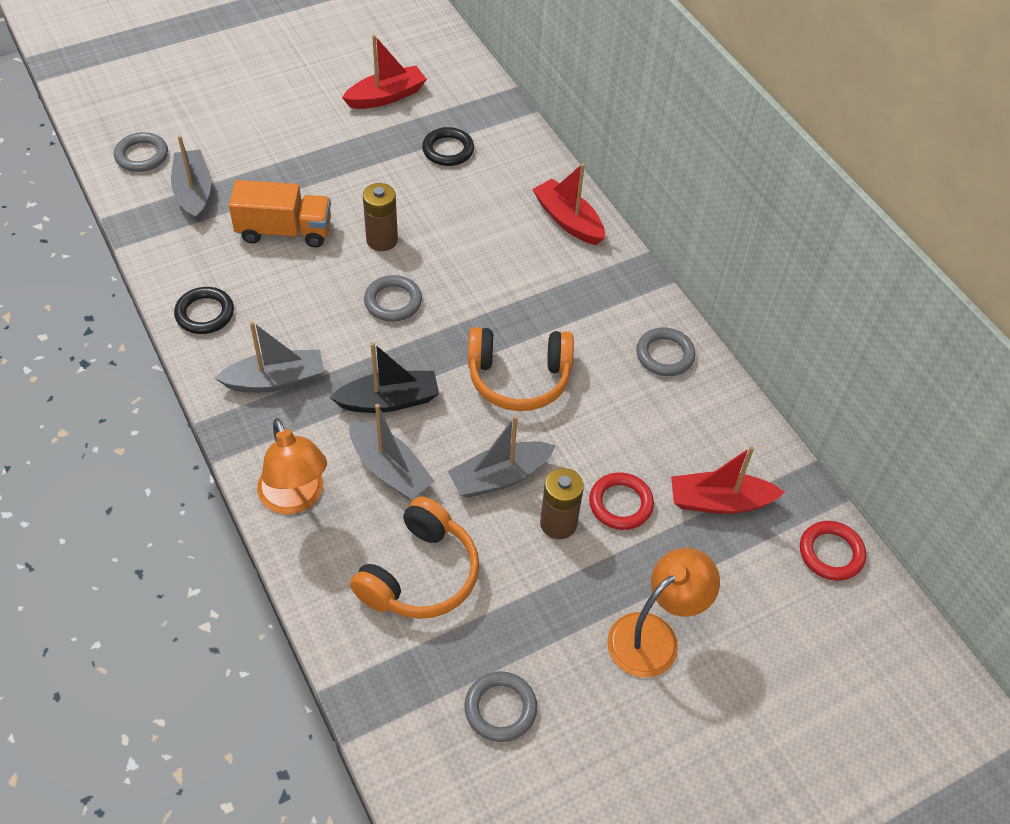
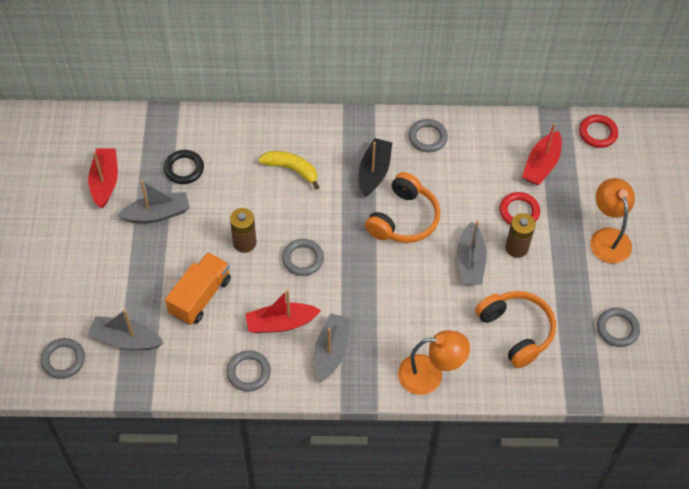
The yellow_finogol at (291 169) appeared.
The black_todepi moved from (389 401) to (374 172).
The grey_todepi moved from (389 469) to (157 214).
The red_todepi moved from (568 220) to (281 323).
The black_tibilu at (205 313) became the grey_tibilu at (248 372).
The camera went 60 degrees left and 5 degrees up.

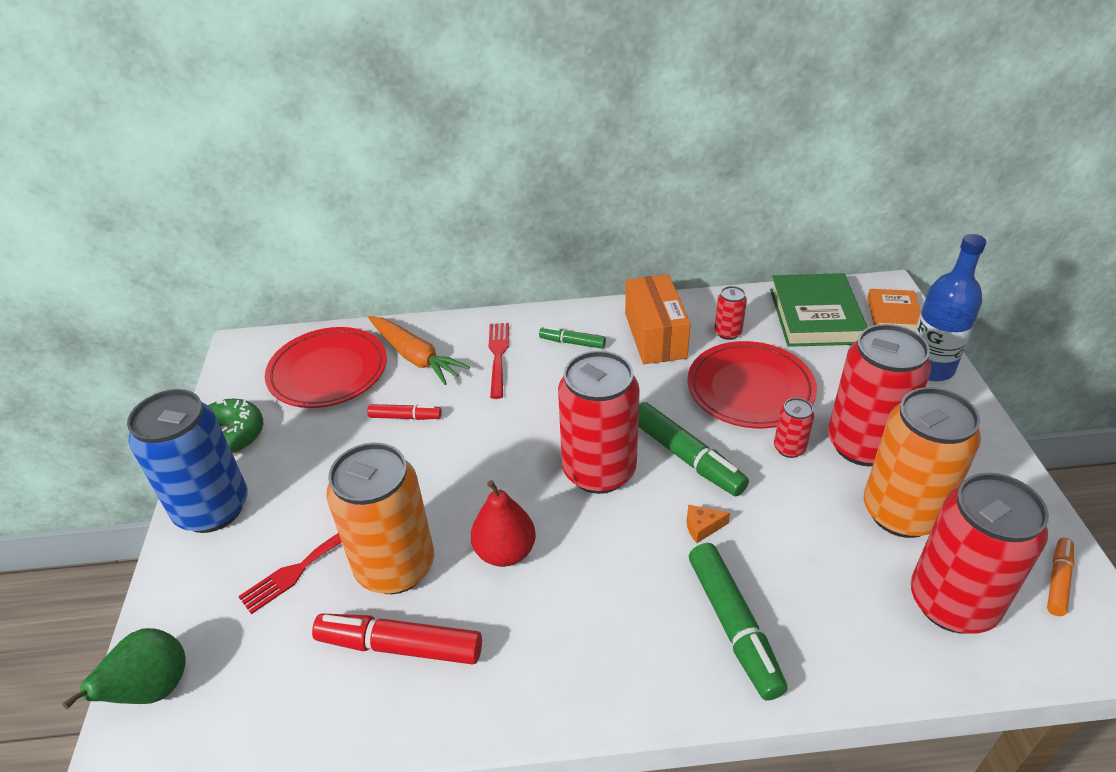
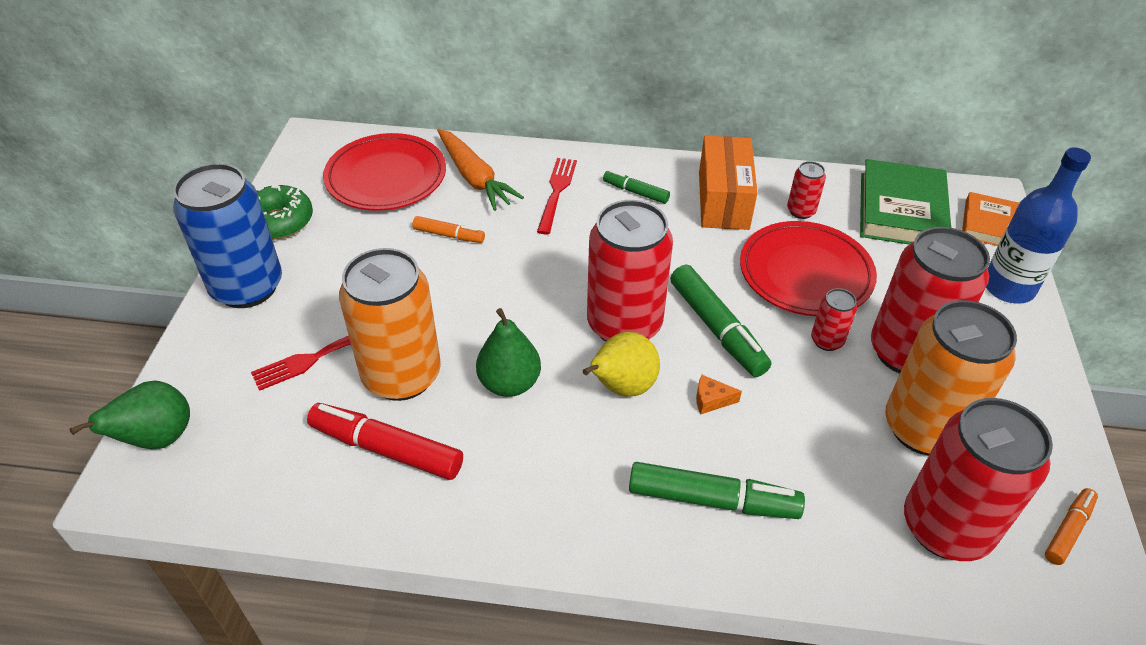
The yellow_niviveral at (622 387) appeared.
The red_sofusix at (405 417) became the orange_sofusix at (449 235).
The red_niviveral at (505 552) became the green_niviveral at (509 383).
The green_sofusix at (733 625) turned 75 degrees counterclockwise.
The camera went 10 degrees right and 5 degrees up.

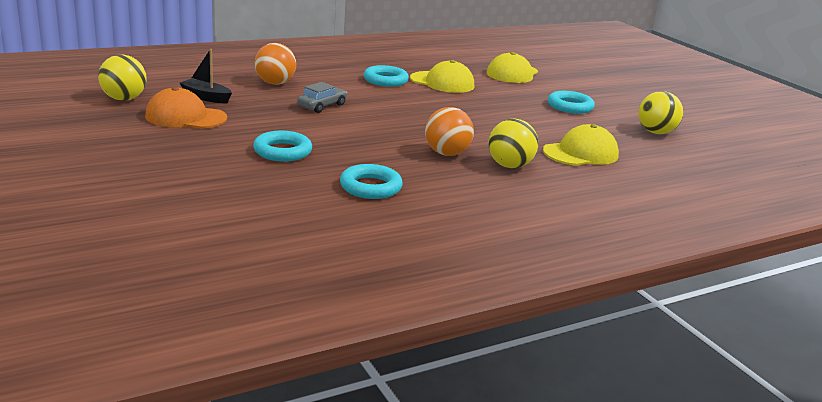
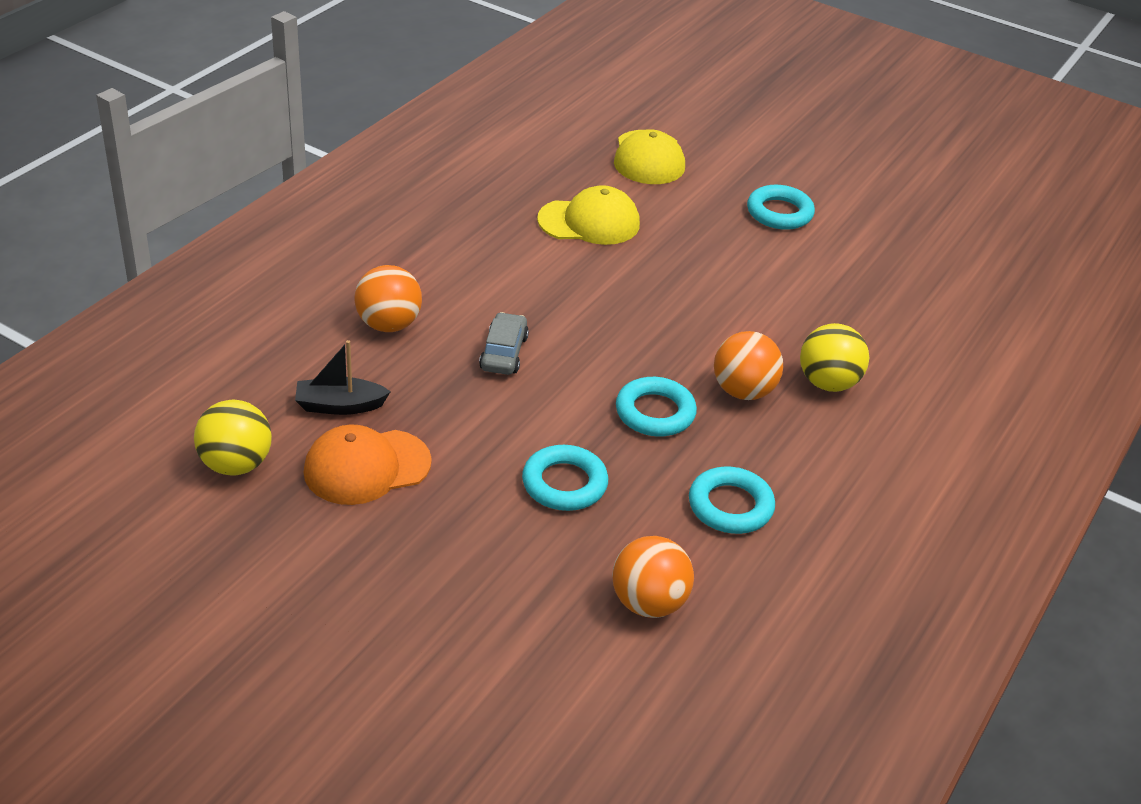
The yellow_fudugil at (580 153) disappeared.
The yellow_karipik at (655 132) disappeared.
The orange_karipik at (648 603) appeared.
The turquoise_tibilu moved from (385 80) to (655 413).
The camera went 30 degrees left and 15 degrees up.

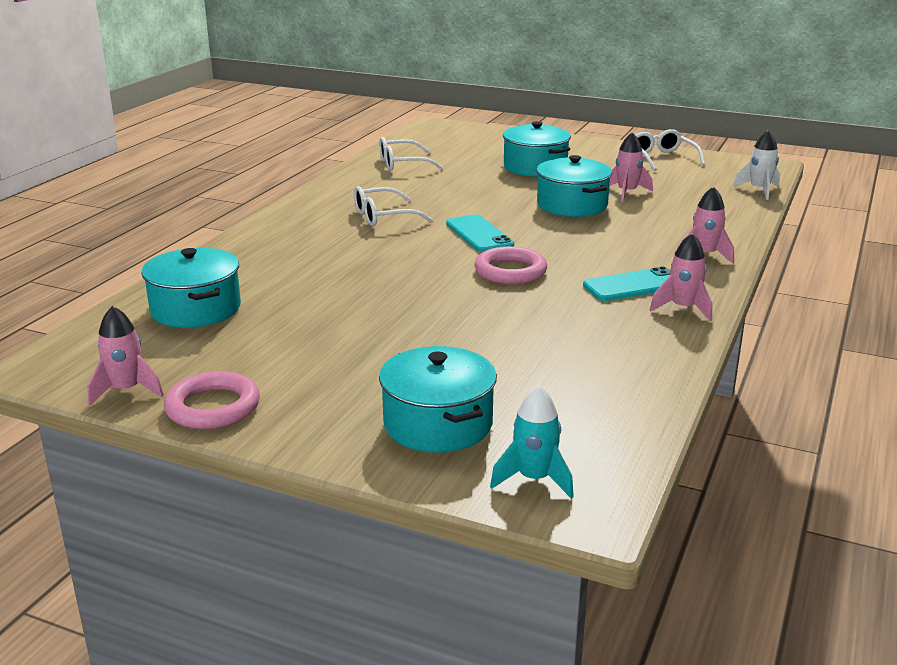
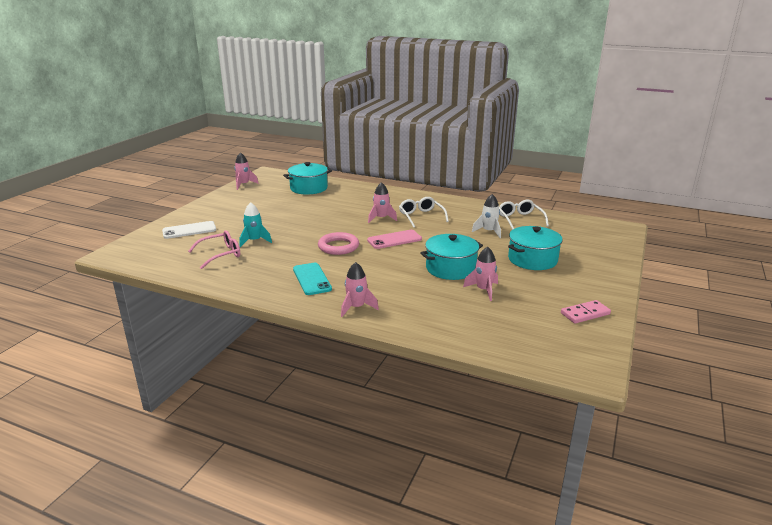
The pink_tibilu at (213 407) disappeared.
The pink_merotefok at (220 254) appeared.
The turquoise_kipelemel moved from (534 479) to (254 241).
The pink_kipelemel moved from (683 308) to (381 218).
The white_kipelemel moved from (759 190) to (489 231).
The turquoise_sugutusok at (438 424) was replaced by the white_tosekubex at (189 230).
The white_merotefok at (662 158) was replaced by the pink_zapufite at (585 314).
The turquoise_tosekubex at (479 234) became the pink_tosekubex at (394 240).
The camera went 90 degrees right and 0 degrees up.

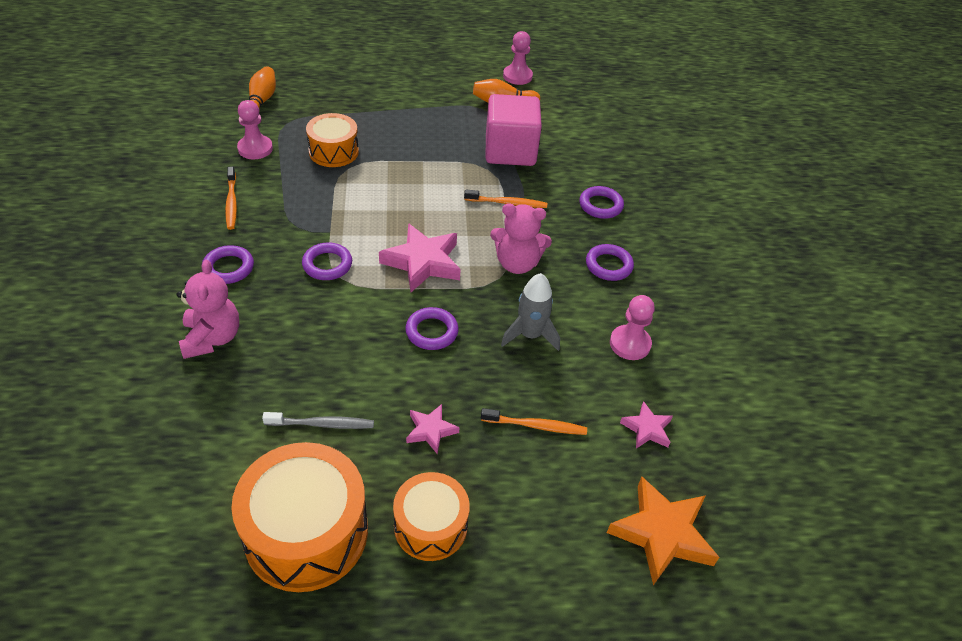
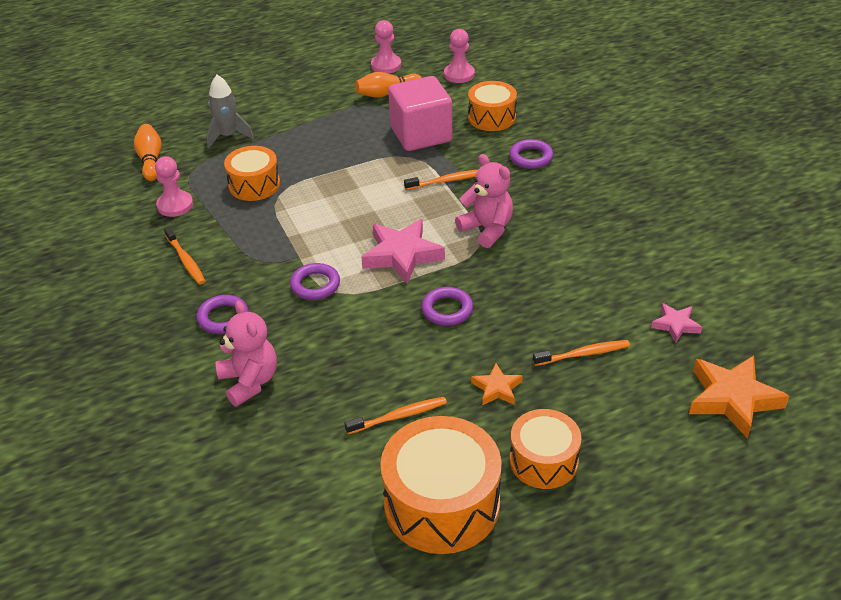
The purple_tibilu at (608 265) disappeared.
The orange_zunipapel at (491 117) appeared.
The grey_kipelemel moved from (530 335) to (228 136).
The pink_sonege moved from (630 344) to (459 74).
The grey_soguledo at (322 424) became the orange_soguledo at (399 416).
The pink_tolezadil at (431 430) became the orange_tolezadil at (497 388).
The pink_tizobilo at (517 263) turned 120 degrees counterclockwise.
The camera went 15 degrees left and 5 degrees down.

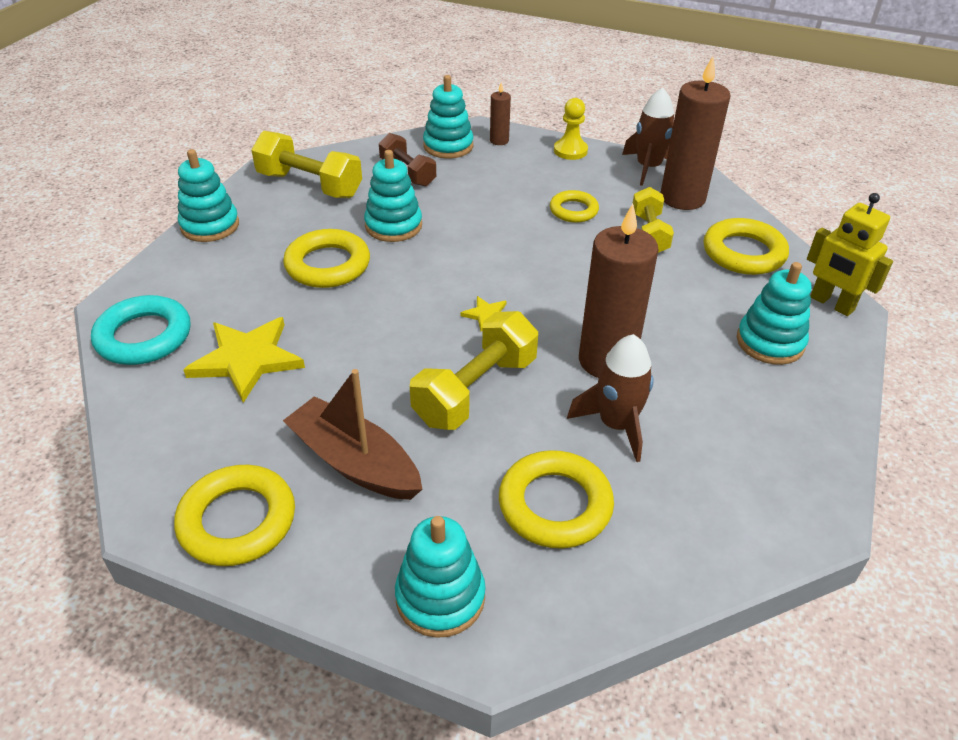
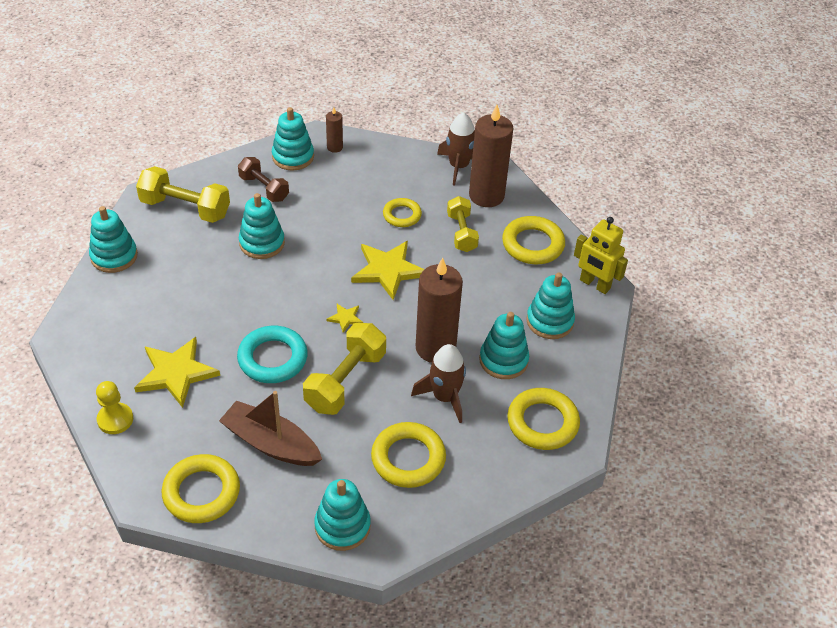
The yellow_tolezadil at (388 270) appeared.
The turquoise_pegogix at (503 360) appeared.
The turquoise_tibilu moved from (144 336) to (272 358).
The yellow_tibilu moved from (328 265) to (542 422).
The yellow_sonege moved from (570 151) to (115 419).
The camera went 10 degrees left and 5 degrees up.

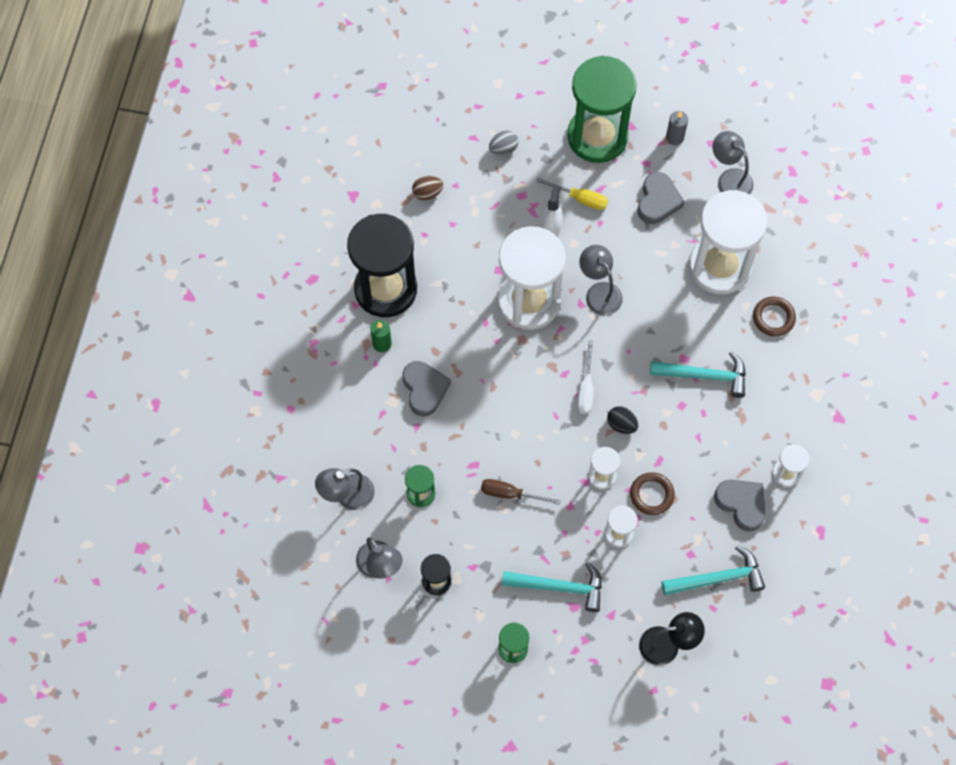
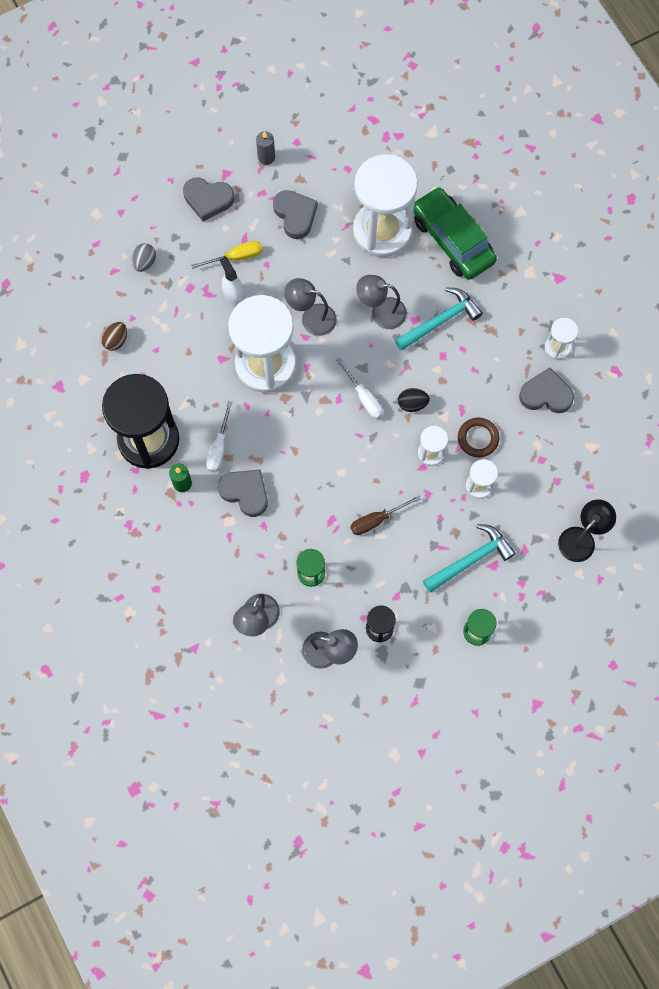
The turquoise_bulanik at (717 578) disappeared.
The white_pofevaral at (219 447) appeared.
The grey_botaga moved from (729 179) to (381 312).
The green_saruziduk at (597 136) was replaced by the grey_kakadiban at (208 200).
The brown_tibilu at (773 318) was replaced by the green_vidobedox at (452 240).
The camera went 40 degrees left and 5 degrees up.

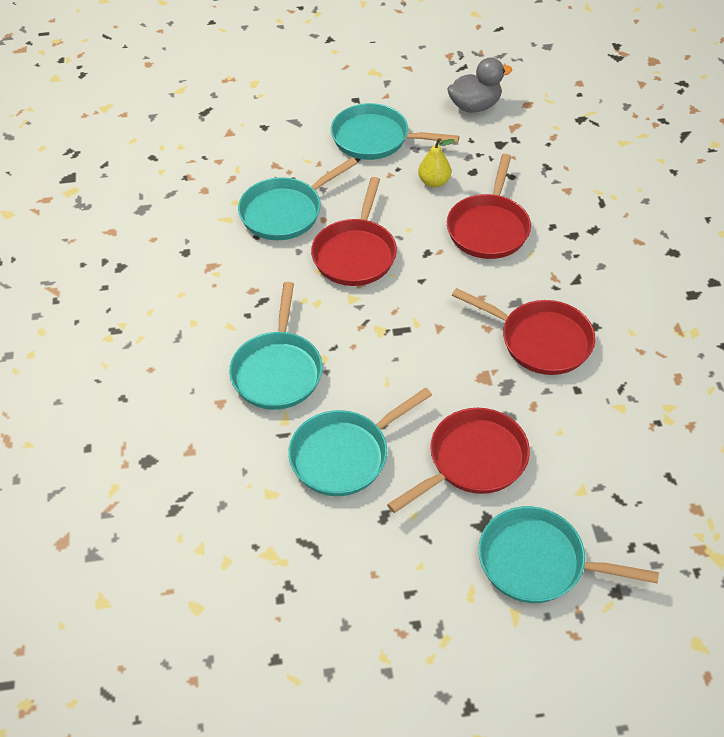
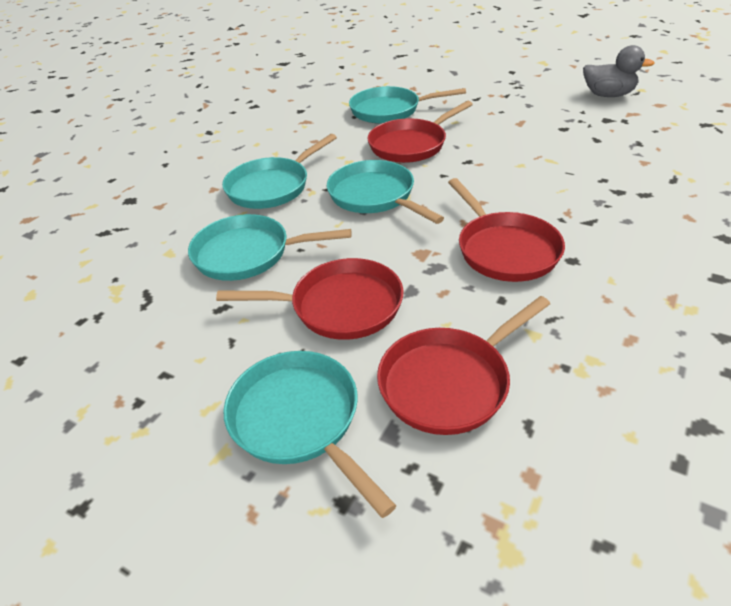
The yellow_niviveral at (434 182) disappeared.
The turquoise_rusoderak moved from (376 139) to (375 196).
The red_rusoderak moved from (489 228) to (450 382).
The camera went 40 degrees right and 10 degrees down.

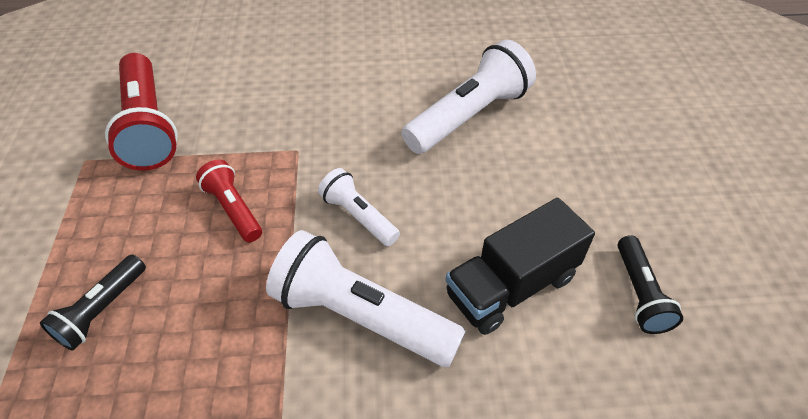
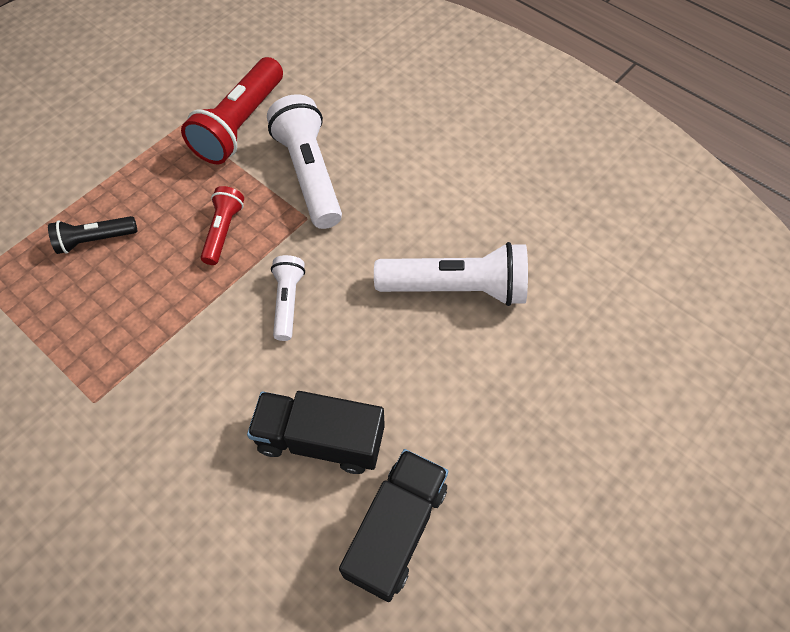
The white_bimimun moved from (361 316) to (310 174).
The black_bimimun at (639 293) was replaced by the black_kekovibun at (396 529).
The camera went 45 degrees right and 10 degrees up.

